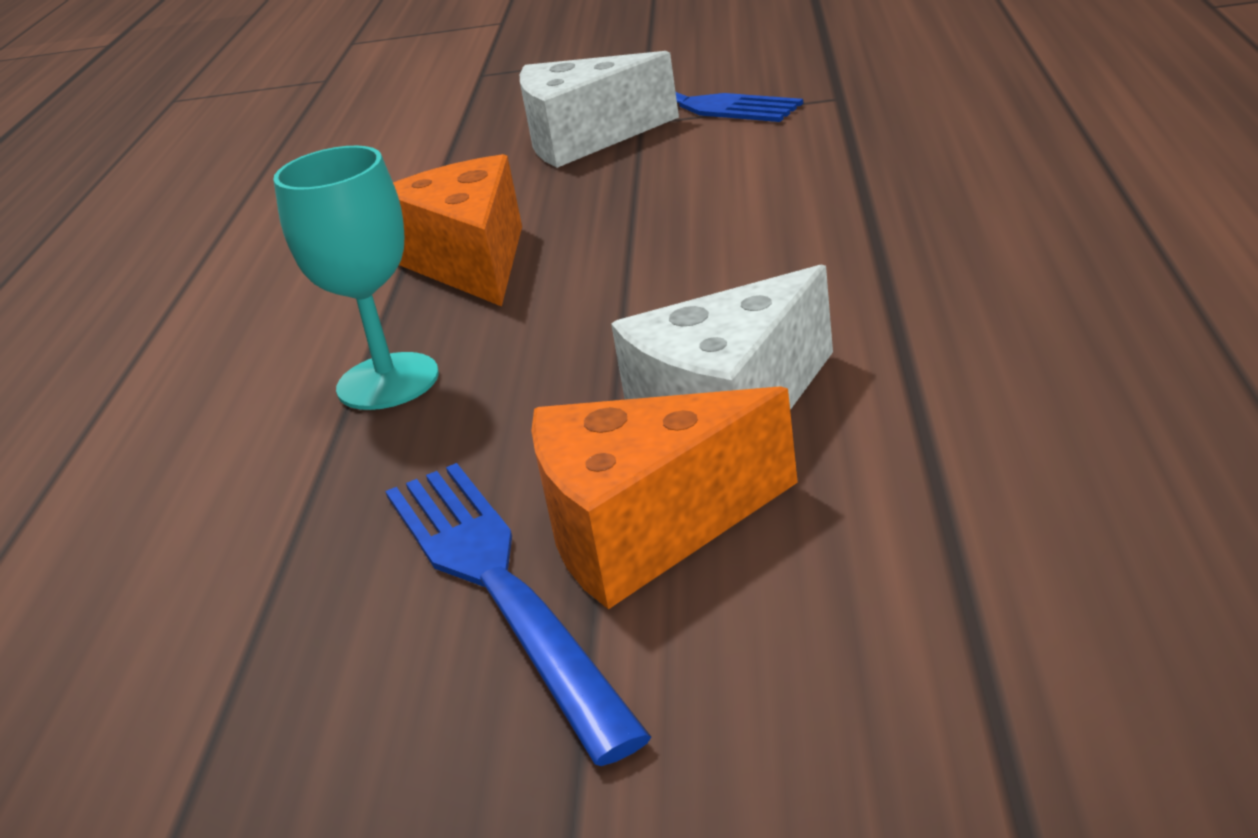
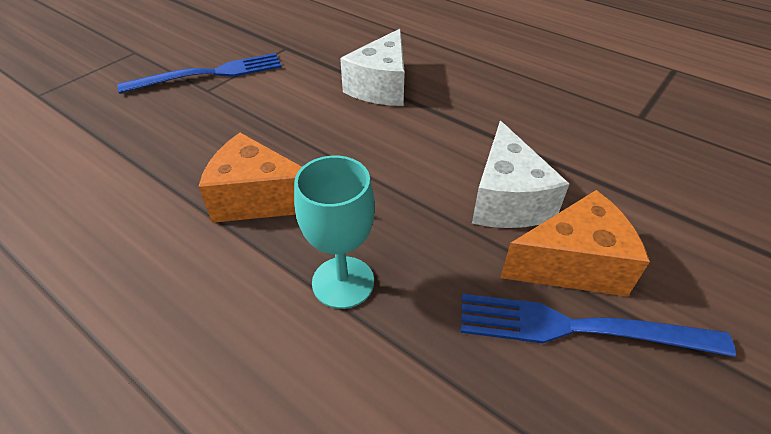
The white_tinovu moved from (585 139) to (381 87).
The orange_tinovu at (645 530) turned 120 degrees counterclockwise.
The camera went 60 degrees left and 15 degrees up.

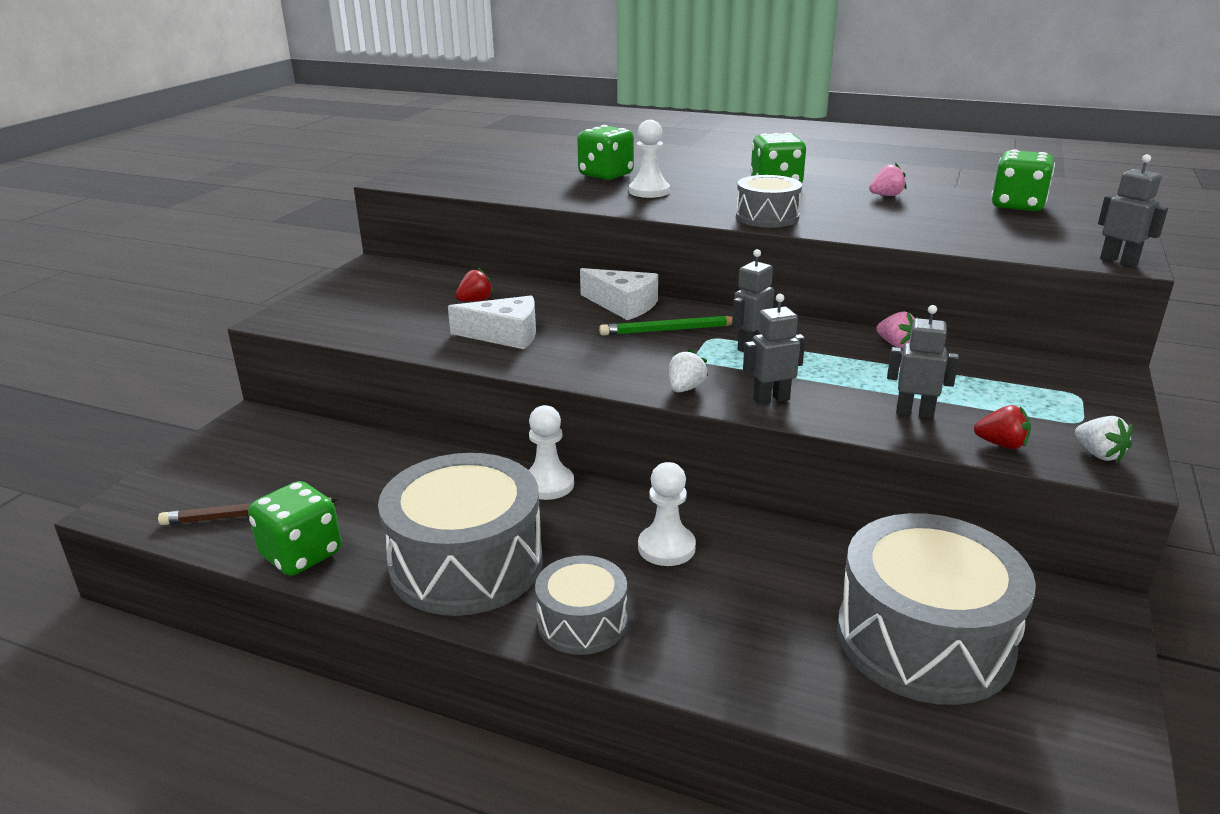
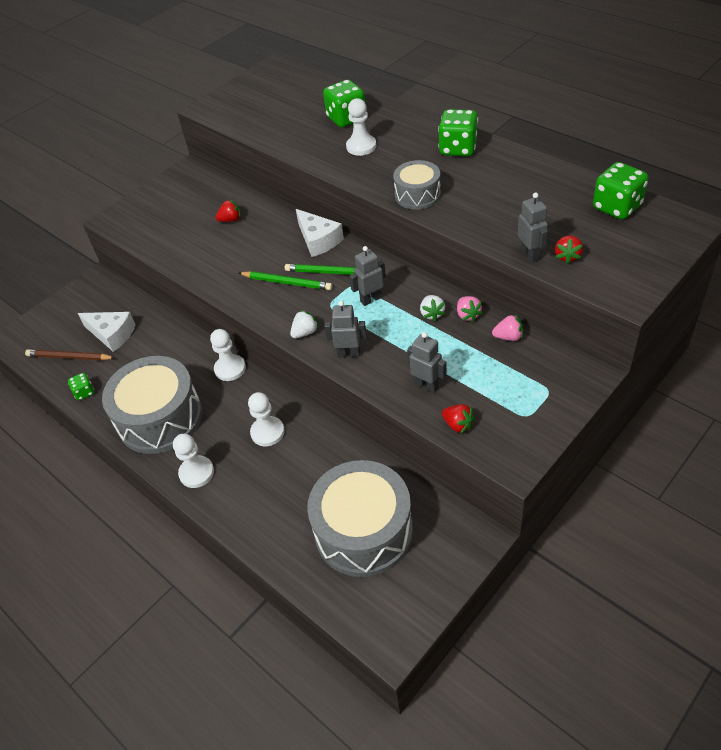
The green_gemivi at (287 282) appeared.
The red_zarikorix at (567 256) appeared.
The white_tinovu moved from (505 335) to (112 334).
The pink_zarikorix moved from (886 195) to (508 337).
The white_zarikorix moved from (1098 454) to (432 314).
The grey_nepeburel moved from (1118 262) to (530 254).
The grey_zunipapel at (582 622) was replaced by the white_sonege at (196 473).
The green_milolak at (301 555) changed to 0.53 times the size.
The camera went 25 degrees right and 20 degrees up.

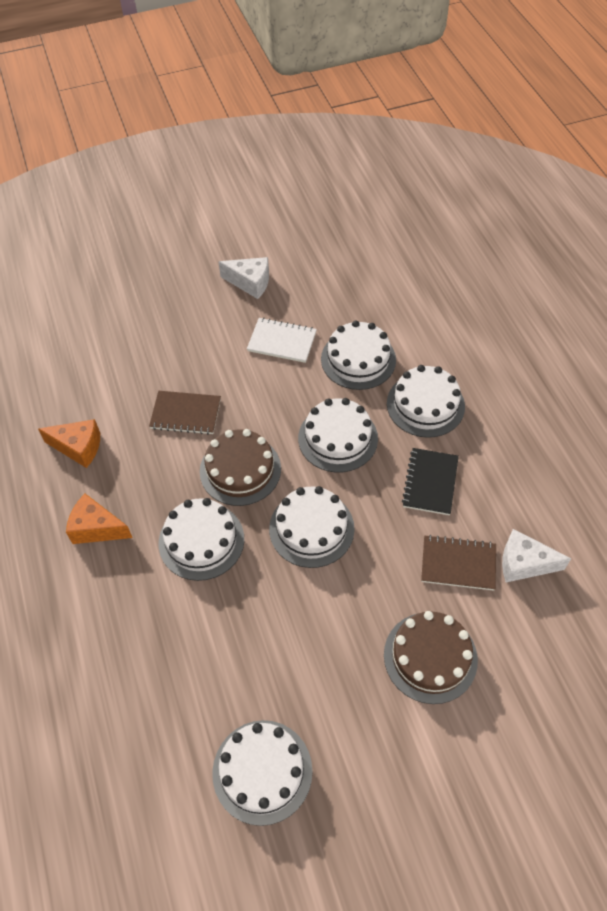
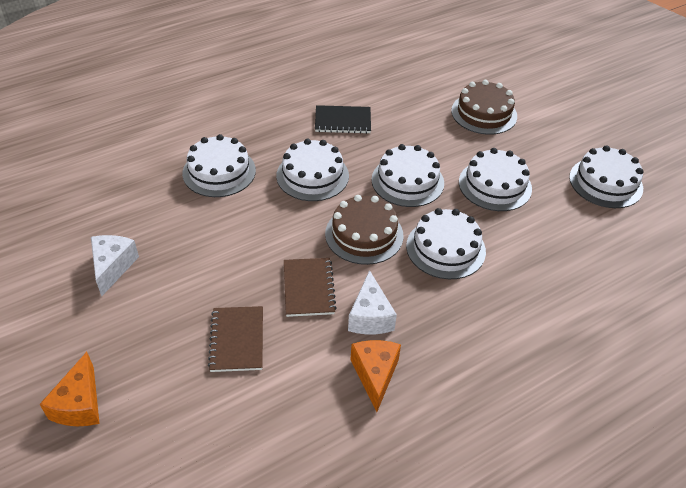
The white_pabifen at (282 341) disappeared.
The orange_tinovu moved from (97 528) to (79 404).
The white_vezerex moved from (425 405) to (495 185).
The brown_pabifen moved from (458 564) to (237 340).
The white_tinovu moved from (524 563) to (370 316).
The camera went 105 degrees left and 10 degrees down.

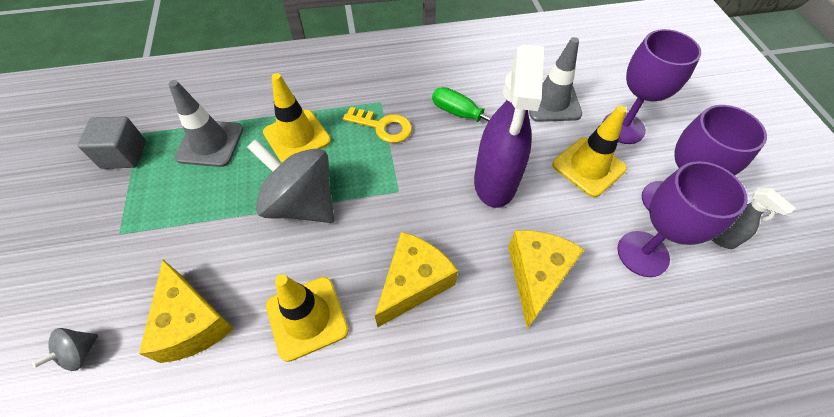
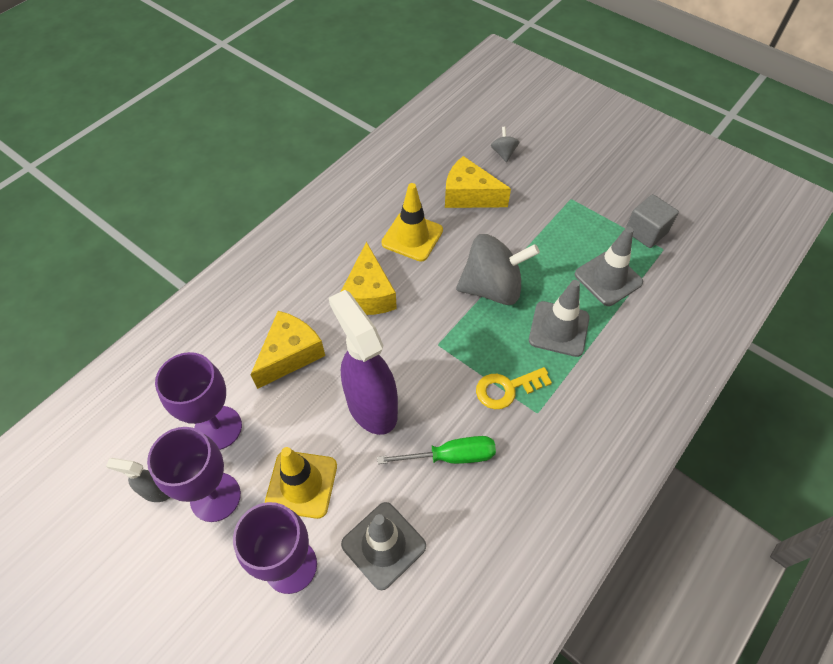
The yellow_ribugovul at (297 137) became the grey_ribugovul at (559 329).
The yellow_tinovu at (536 275) turned 120 degrees counterclockwise.
The camera went 140 degrees right and 0 degrees up.

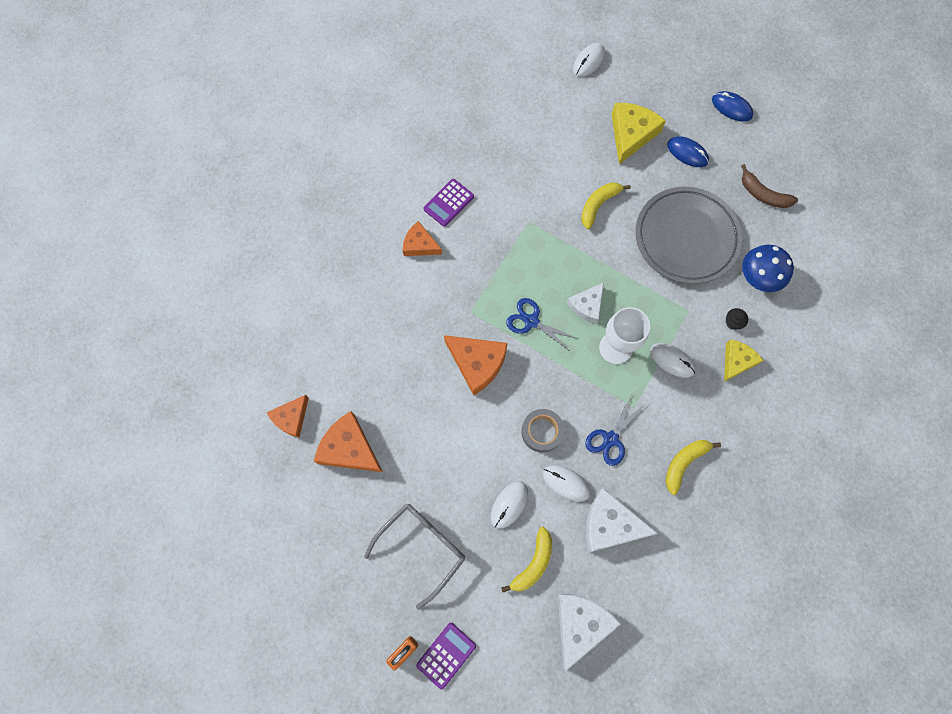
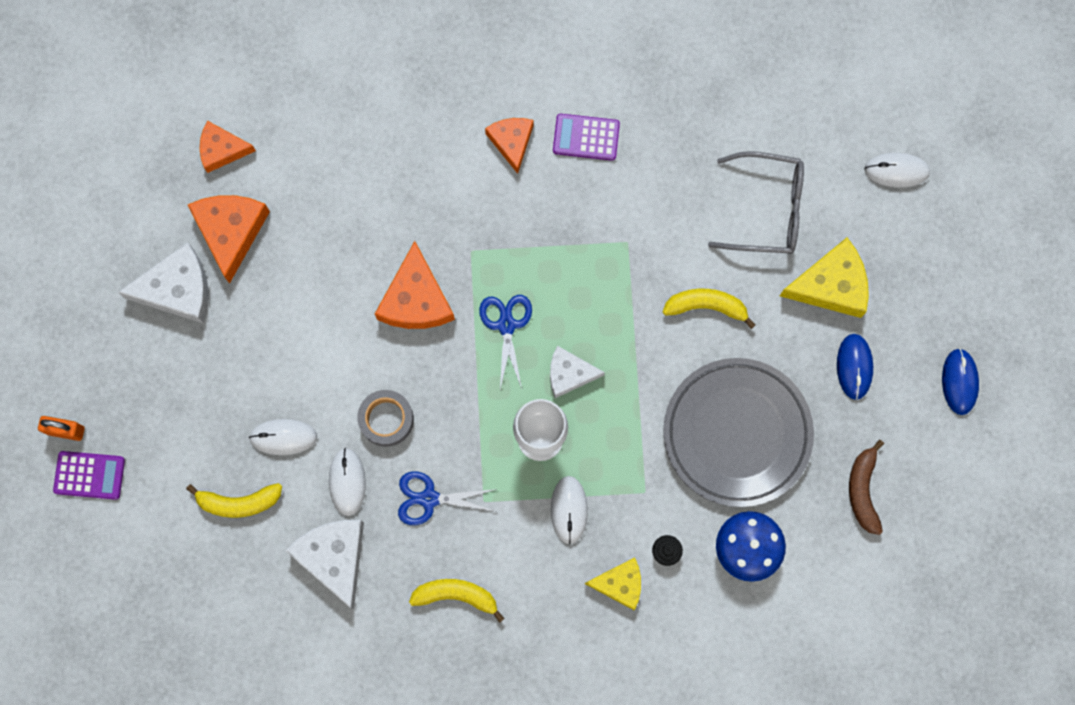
The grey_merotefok moved from (422 547) to (767 209).
The white_tinovu moved from (580 624) to (178 289).
The camera went 55 degrees right and 5 degrees up.

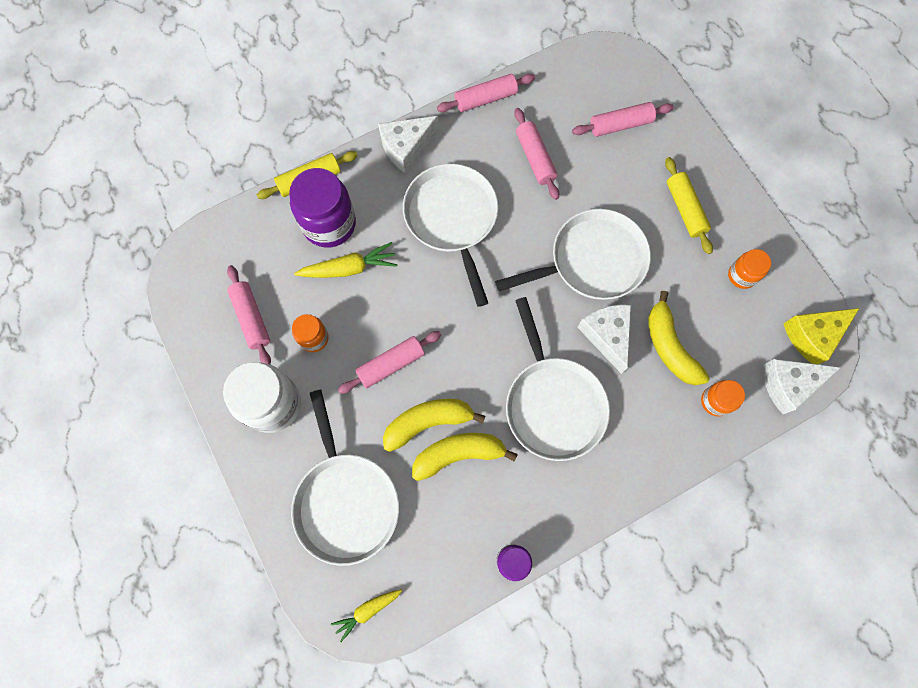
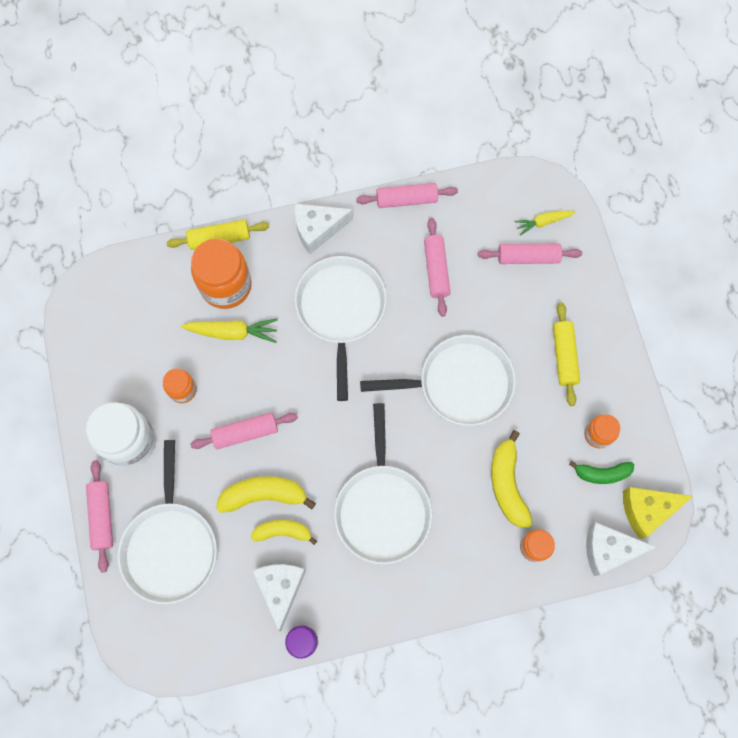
The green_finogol at (601 473) appeared.
The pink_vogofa moved from (251 318) to (102 516).
The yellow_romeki moved from (367 610) to (543 222).
The white_tinovu moved from (607 335) to (280 588).
The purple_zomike at (329 224) became the orange_zomike at (226 285).
The yellow_finogol at (459 454) changed to 0.66 times the size.
The camera went 15 degrees right and 0 degrees up.

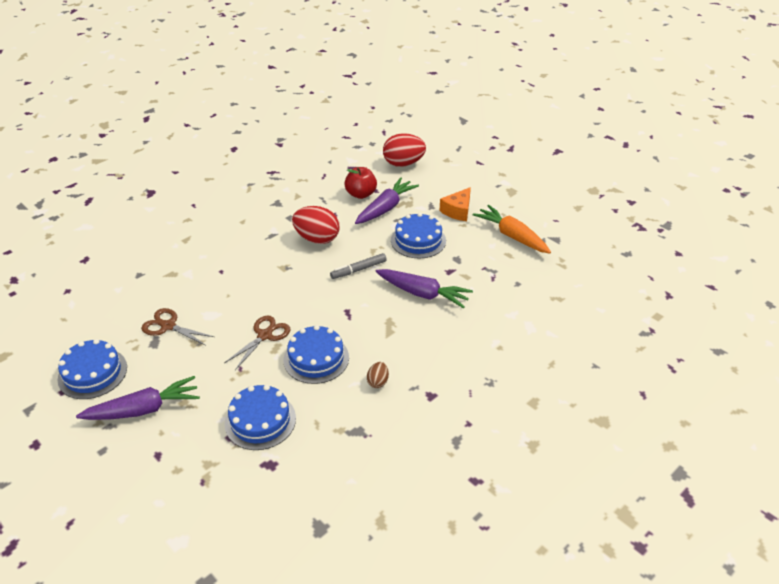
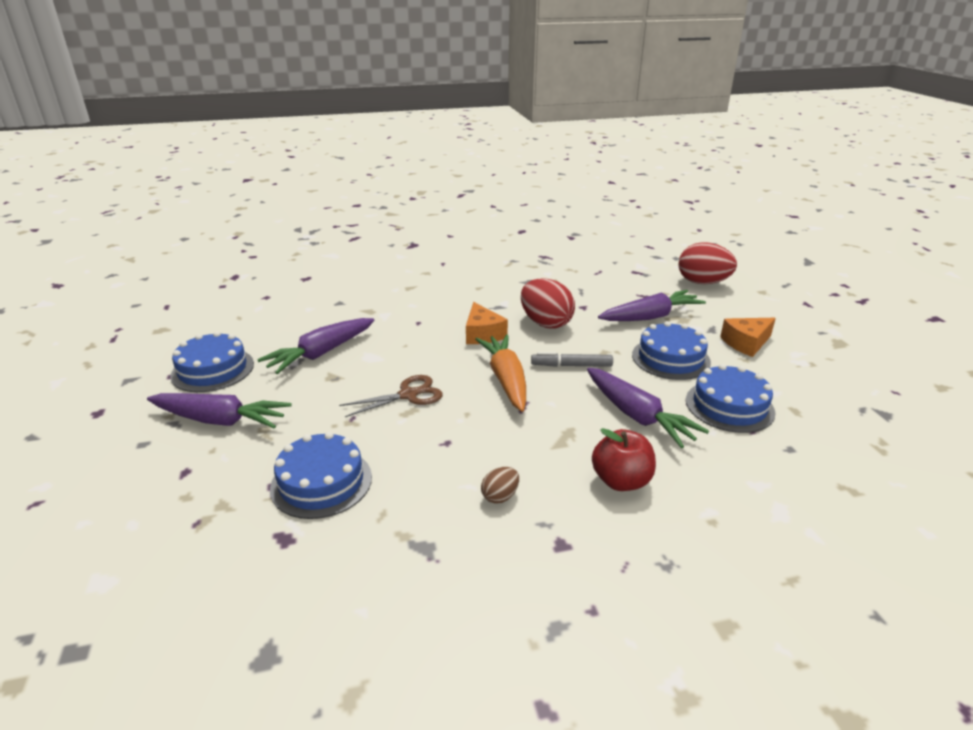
The orange_tinovu at (482 334) appeared.
The blue_vezerex moved from (316 358) to (729 406).
The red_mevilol moved from (361 194) to (621 481).
The orange_romeki moved from (512 236) to (506 380).
The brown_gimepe at (168 326) was replaced by the purple_romeki at (321 353).
The camera went 30 degrees right and 10 degrees down.

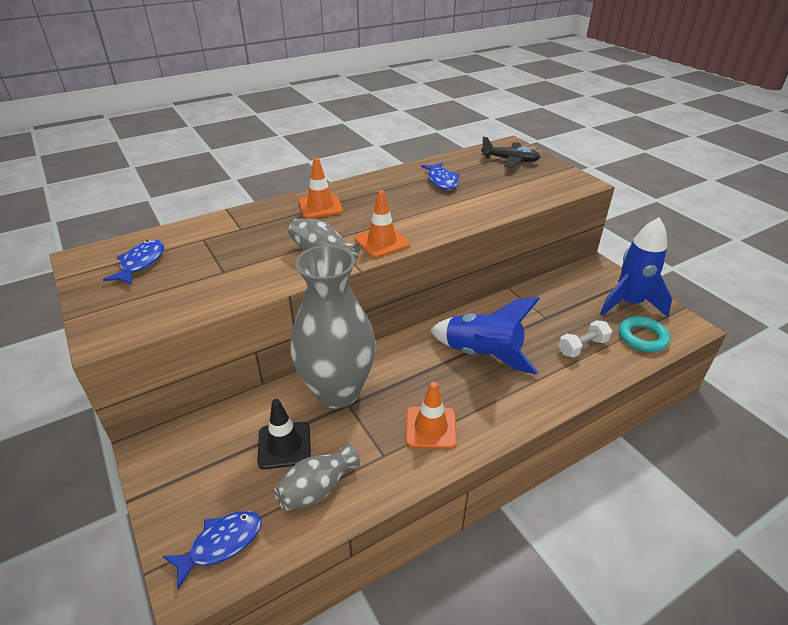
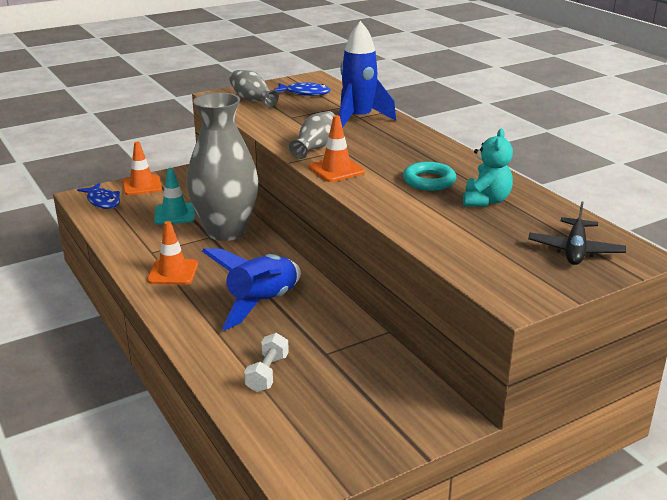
The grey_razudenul moved from (317 489) to (252 100).
The orange_ribugovul moved from (320 206) to (142 185).
The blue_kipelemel moved from (629 303) to (358 119).
The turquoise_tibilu moved from (642 337) to (429 181).
The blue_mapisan at (442 181) was replaced by the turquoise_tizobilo at (485 201).
The black_ribugovul at (284 445) became the turquoise_ribugovul at (175 214).
The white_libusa at (582 347) turned 45 degrees clockwise.
The camera went 90 degrees right and 10 degrees down.

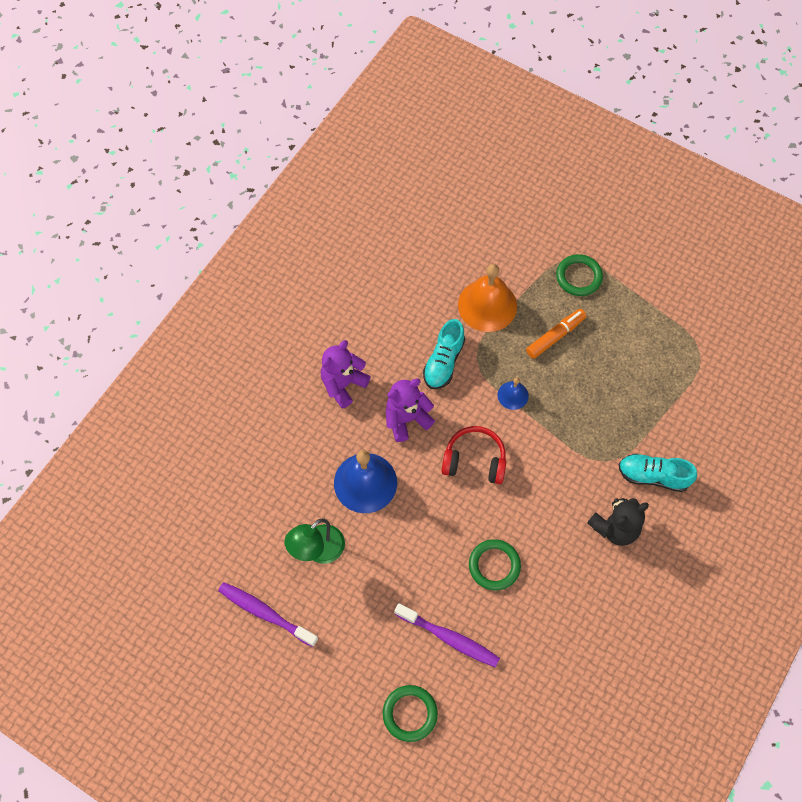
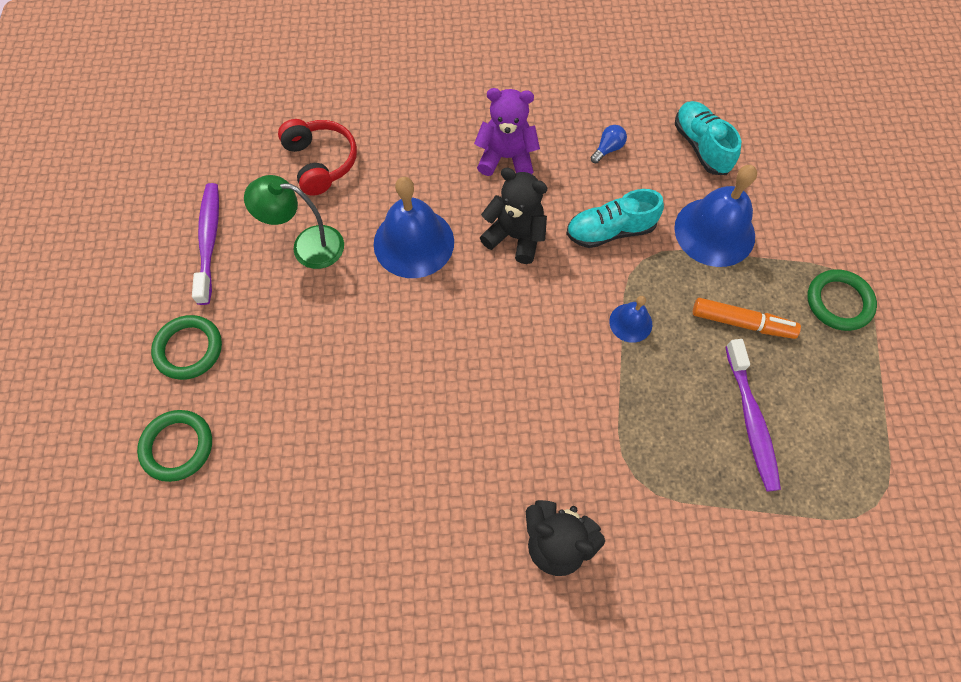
The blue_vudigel at (608 149) appeared.
The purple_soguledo moved from (449 638) to (751 421).
The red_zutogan moved from (474 460) to (321 162).
The green_tibilu moved from (494 565) to (189 349).
The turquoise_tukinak moved from (653 476) to (701 146).
The purple_tizobilo at (406 419) became the black_tizobilo at (515 236).
The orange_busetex at (487 305) became the blue_busetex at (714 231).
The camera went 55 degrees right and 0 degrees up.

